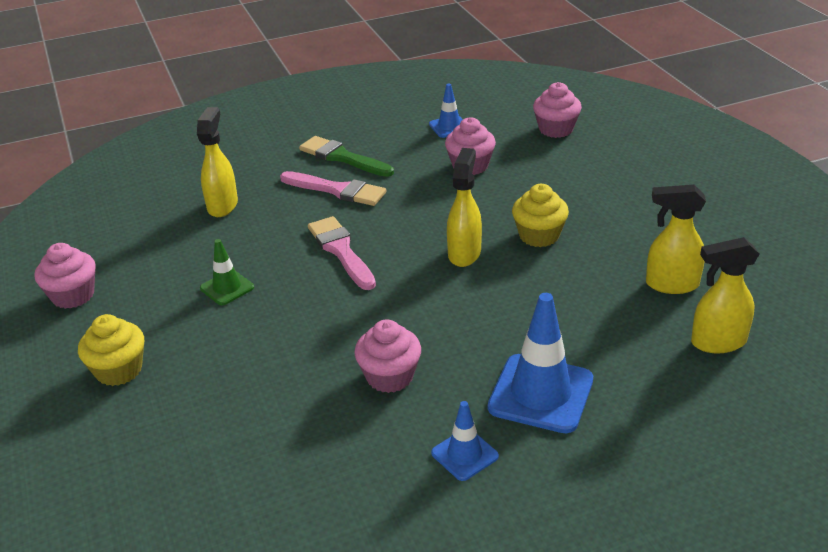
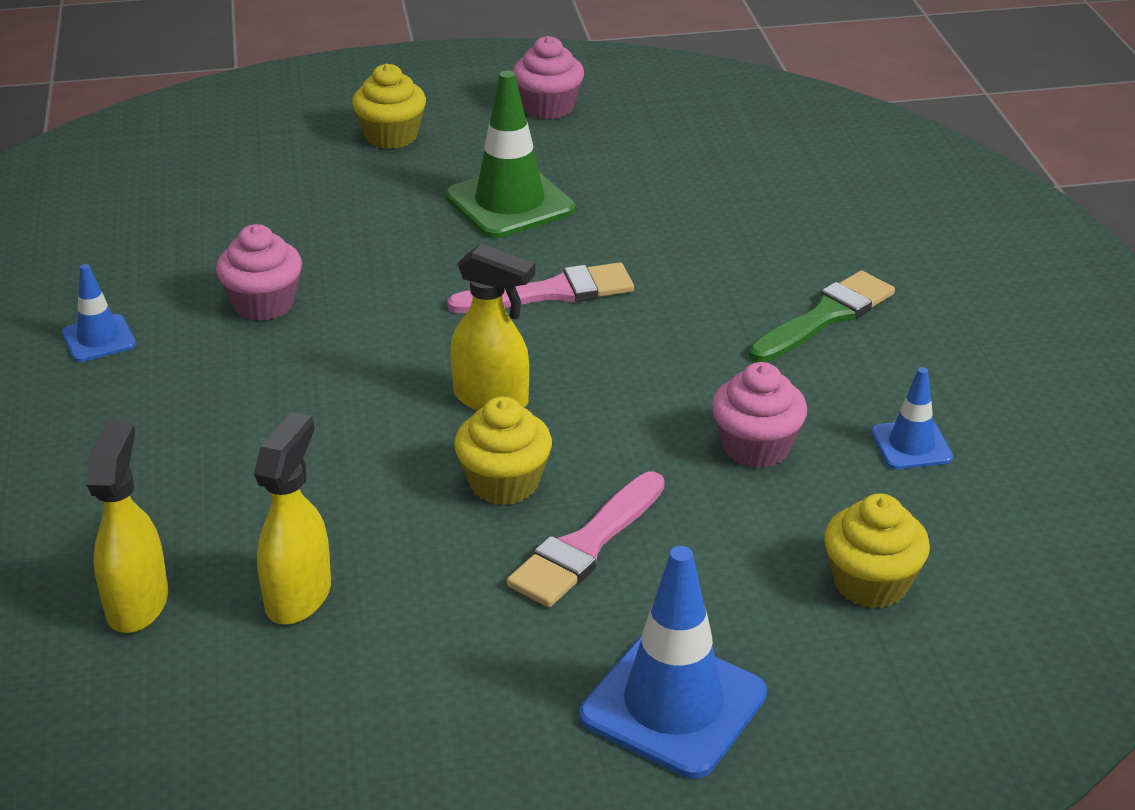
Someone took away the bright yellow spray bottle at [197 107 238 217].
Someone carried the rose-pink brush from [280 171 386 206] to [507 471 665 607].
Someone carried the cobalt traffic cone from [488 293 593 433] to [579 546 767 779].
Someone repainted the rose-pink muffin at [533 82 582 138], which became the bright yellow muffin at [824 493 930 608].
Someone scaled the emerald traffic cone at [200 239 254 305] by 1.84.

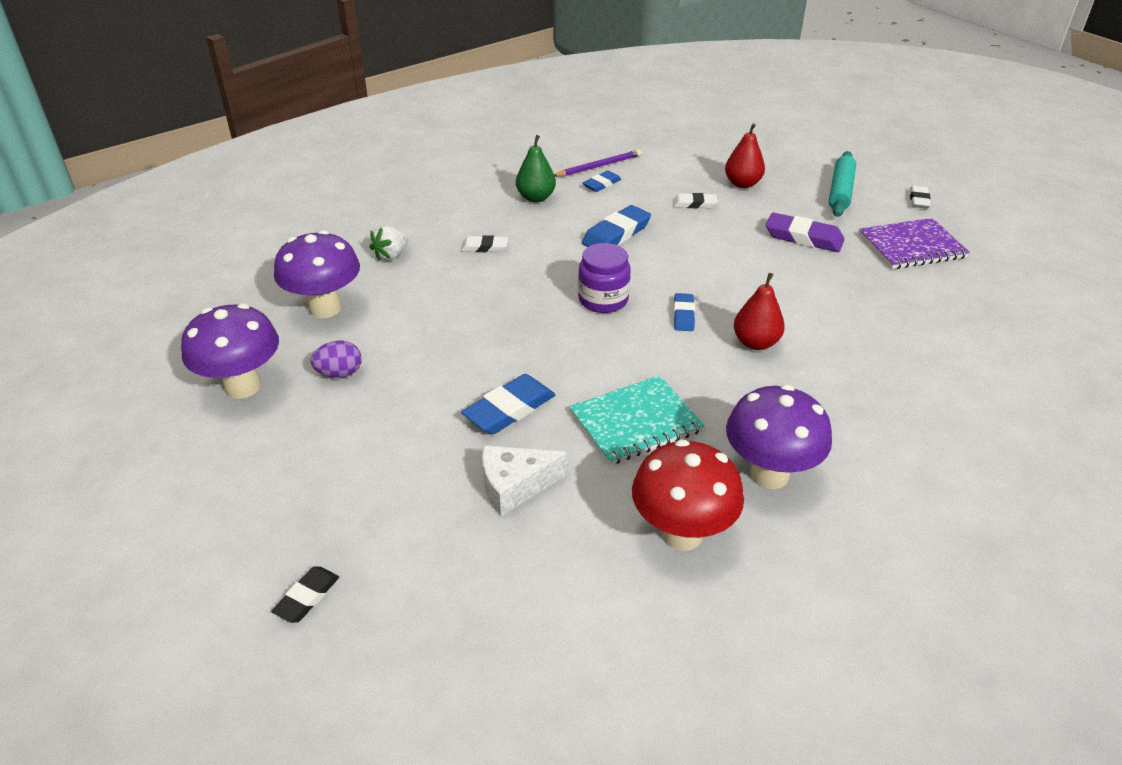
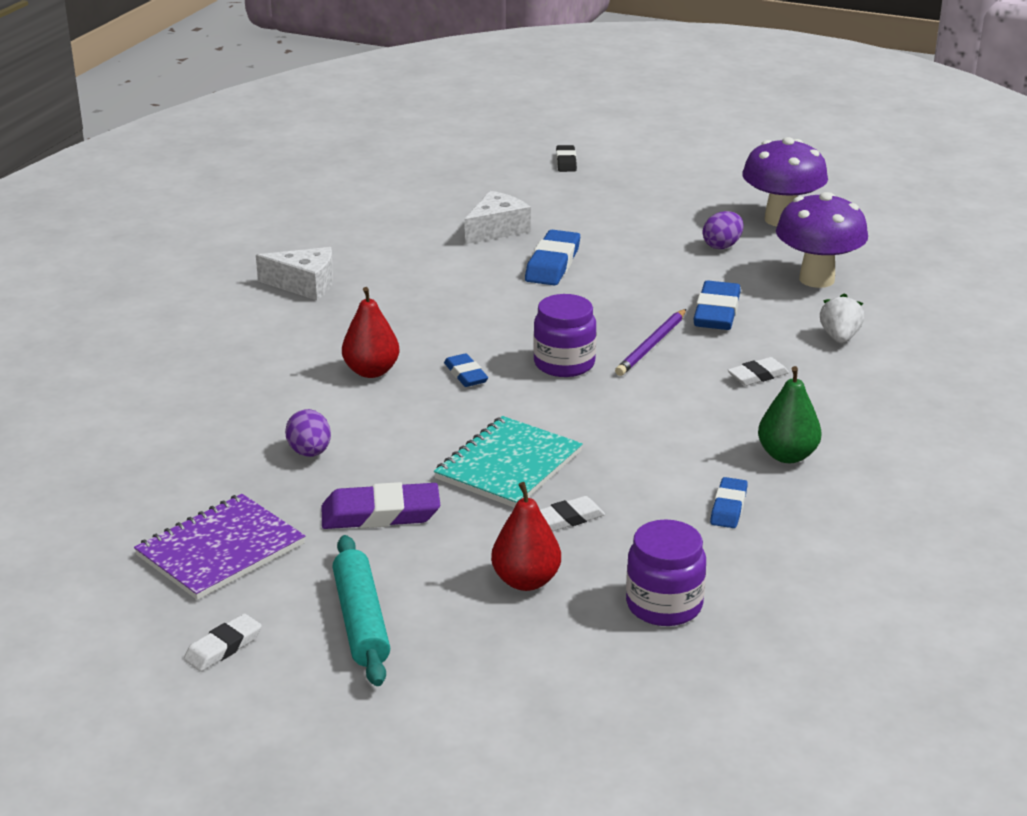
Someone took away the scarlet toadstool at [632 439 744 551].
Someone put down the violet egg at [285 409 331 457].
Someone put down the violet preserve jar at [626 519 706 626].
Someone carried the violet lead pencil from [554 149 642 177] to [615 309 686 376].
Someone carried the teal notebook from [569 375 705 465] to [434 416 583 507].
Someone carried the cobalt pencil eraser from [582 205 651 247] to [693 281 741 330].
Someone swapped the violet toadstool at [726 385 832 489] for the snow-white piece of cheese at [256 247 334 300].
Someone rotated the snow-white pencil eraser at [910 185 931 209] by 60 degrees clockwise.

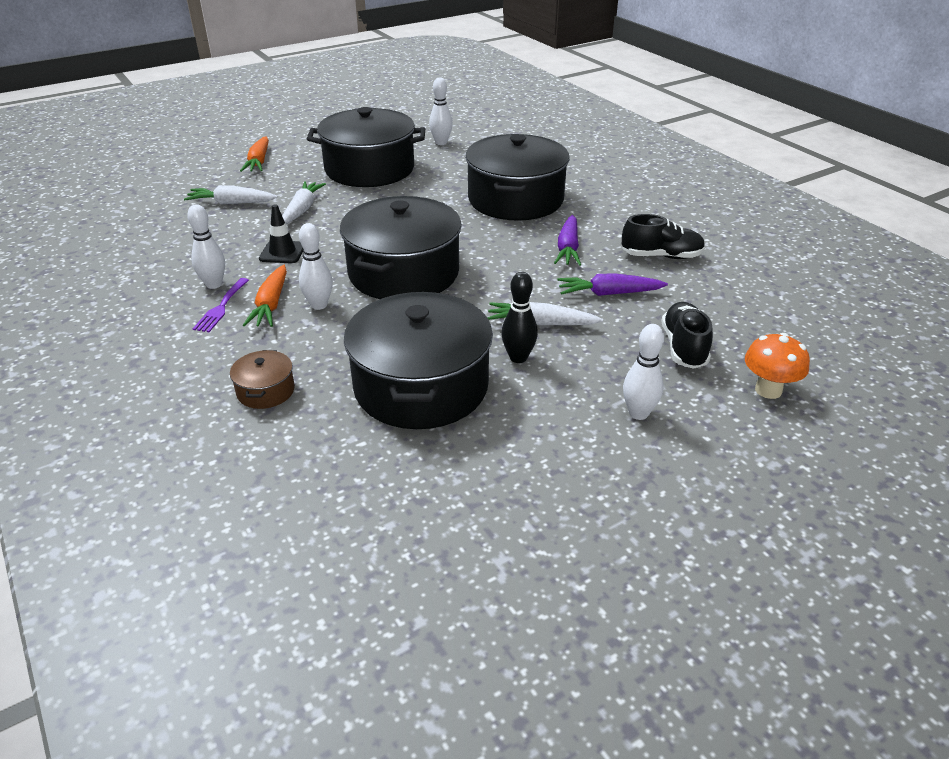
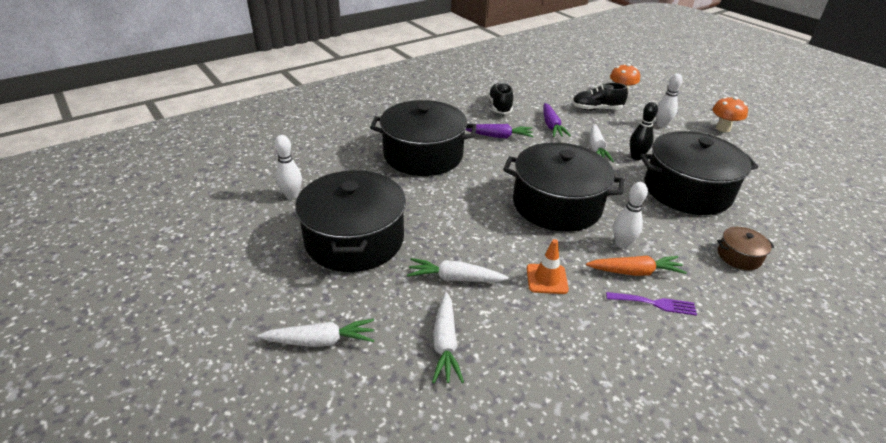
Someone took away the snow-white skittle at [187 204 225 289].
Someone put down the orange toadstool at [712 96 748 132].
Someone repainted the orange toy carrot at [240 137 269 172], which became the snow-white toy carrot at [258 319 374 347].
Someone repainted the black traffic cone at [259 204 304 263], which became the orange traffic cone at [527 239 569 294].

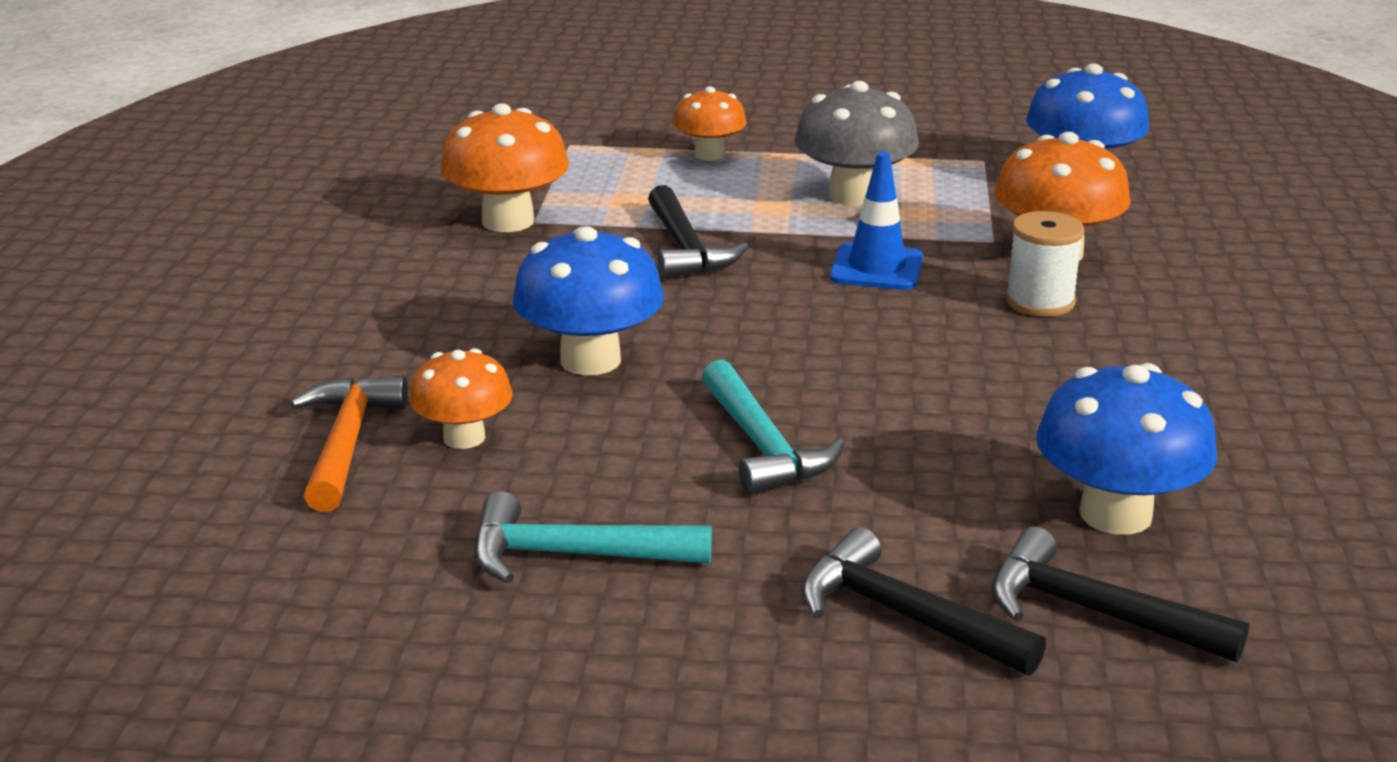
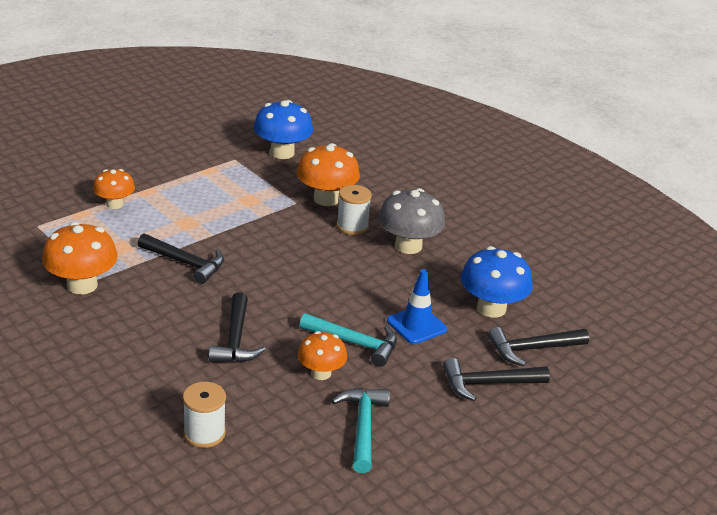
Someone carried the orange toadstool from [409 348 513 449] to [298 331 347 380].
Someone carried the gray toadstool from [794 81 919 206] to [378 188 445 254].
Someone carried the cobalt traffic cone from [830 152 923 290] to [387 269 447 344].
Someone swapped the orange hammer at [290 375 408 512] for the snow-white reel of thread at [183 382 226 448].
Someone swapped the cobalt toadstool at [513 226 664 375] for the black hammer at [209 292 265 363].
Someone rotated the teal hammer at [474 491 712 584] by 135 degrees clockwise.

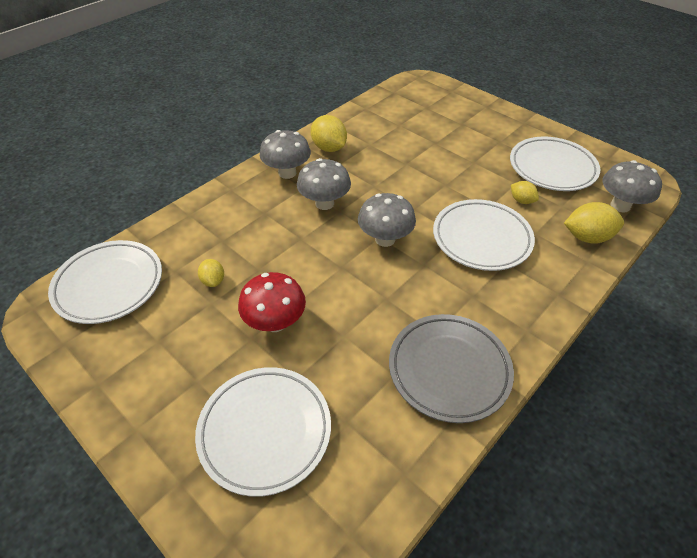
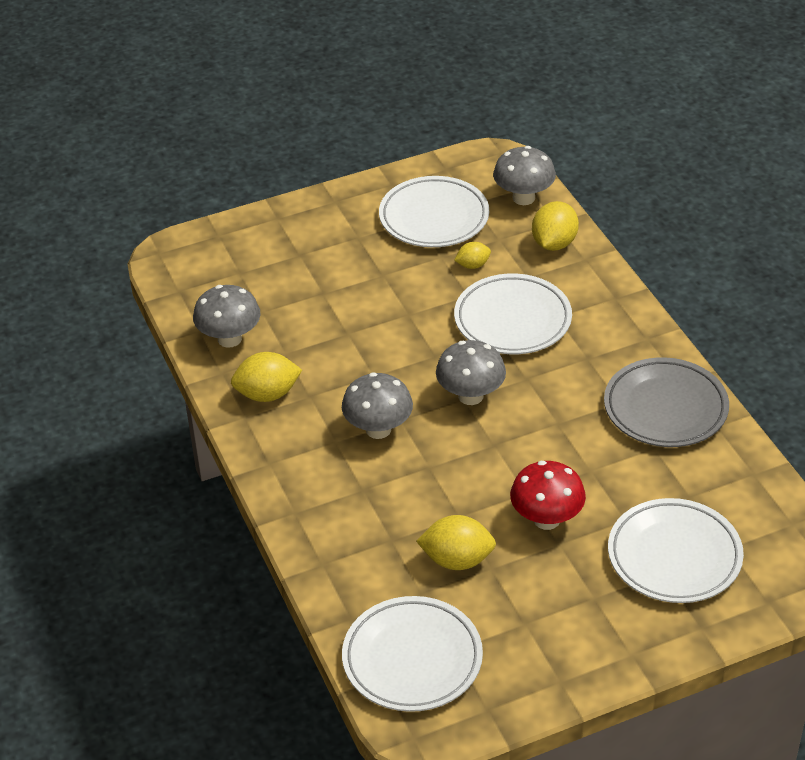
Someone carried the gray toadstool from [260 130 311 179] to [193 285 261 348].
Someone scaled the bright yellow lemon at [198 259 224 287] by 1.72.

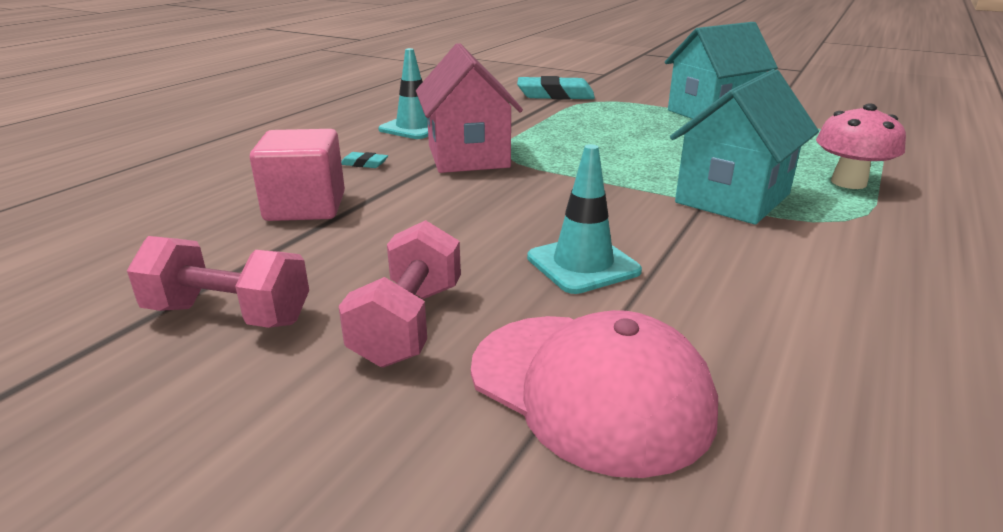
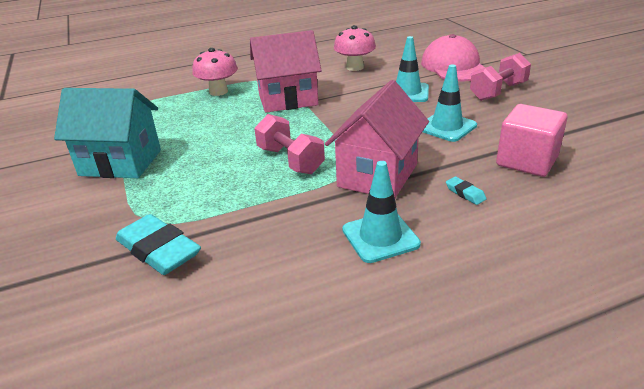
Someone put down the rose-pink toadstool at [334 25 376 71].
Someone put down the teal traffic cone at [423 64 477 142].
Someone carried the rose-pink dumbbell from [127 236 309 328] to [254 114 325 174].
Someone repainted the teal cottage at [670 69 819 225], which became the rose-pink cottage at [250 30 322 113].

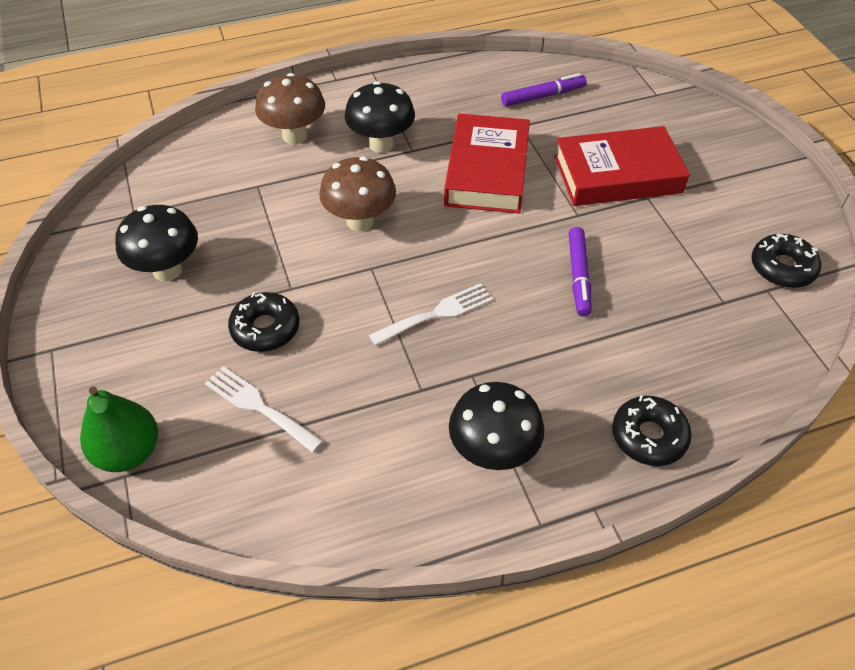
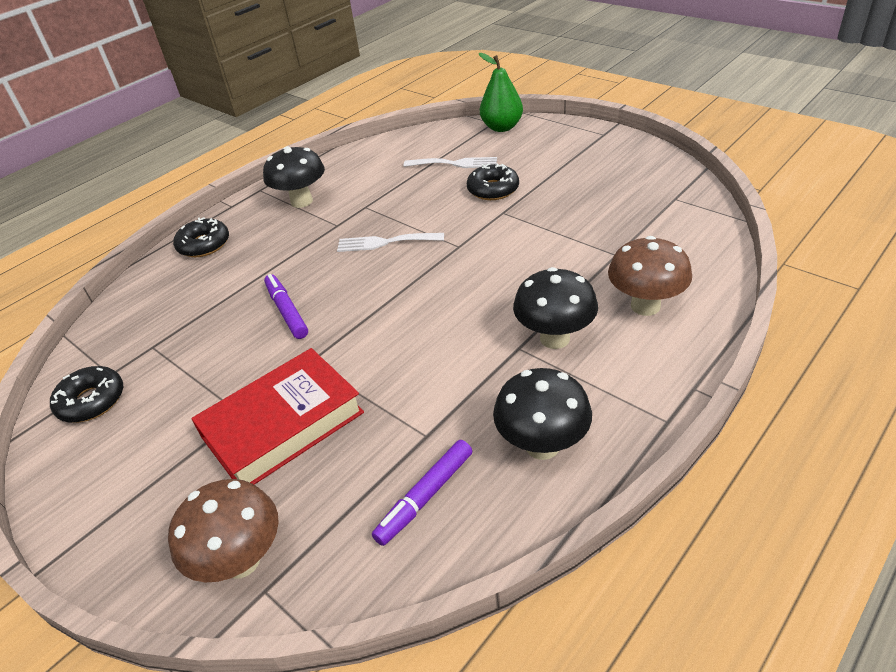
Someone took away the scarlet book at [444 114 530 214].
Someone carried the black toadstool from [115 205 198 281] to [493 368 592 460].
Someone carried the russet toadstool from [319 157 396 232] to [168 479 279 582].
Someone rotated the snow-white dinner fork at [369 283 493 346] by 60 degrees clockwise.

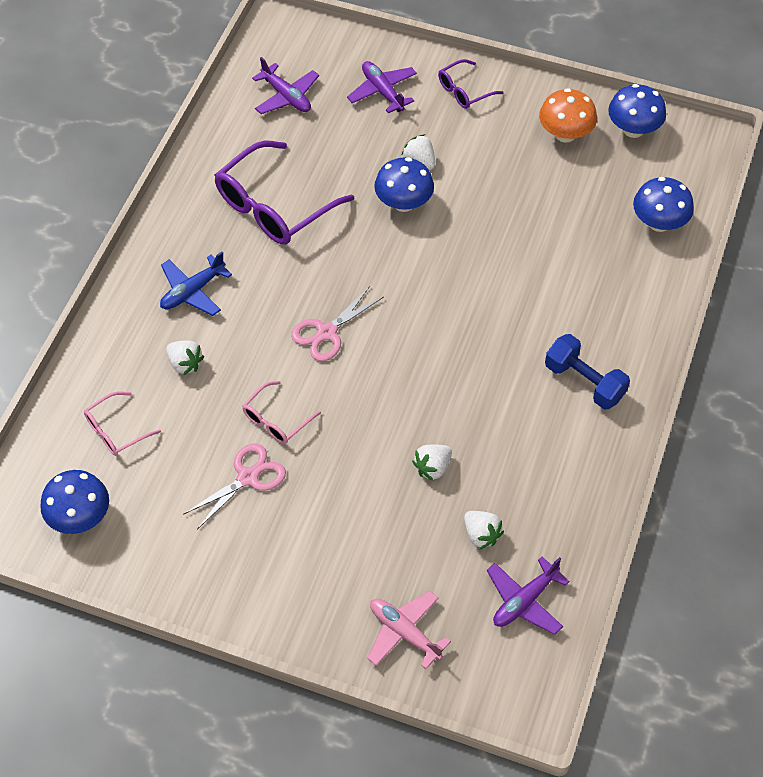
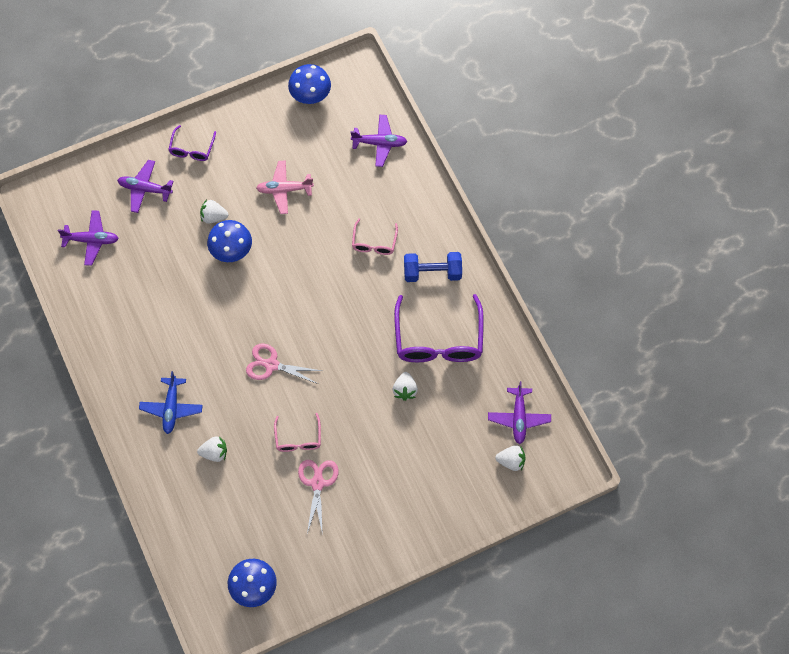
Someone took away the orange toadstool at [539 88 597 143].
Someone carried the rose-pink eyeglasses from [84 391 161 456] to [352 218 398 255].
Someone carried the violet eyeglasses from [215 140 354 245] to [394 294 484 362].
Someone carried the rose-pink toy plane from [367 591 451 669] to [256 160 314 214].
Someone carried the snow-white toy strawberry from [464 511 504 549] to [495 445 525 471].
Someone swapped the cobalt toadstool at [633 177 694 232] for the violet toy plane at [350 115 408 167].
Someone rotated the rose-pink scissors at [291 286 383 361] by 105 degrees clockwise.

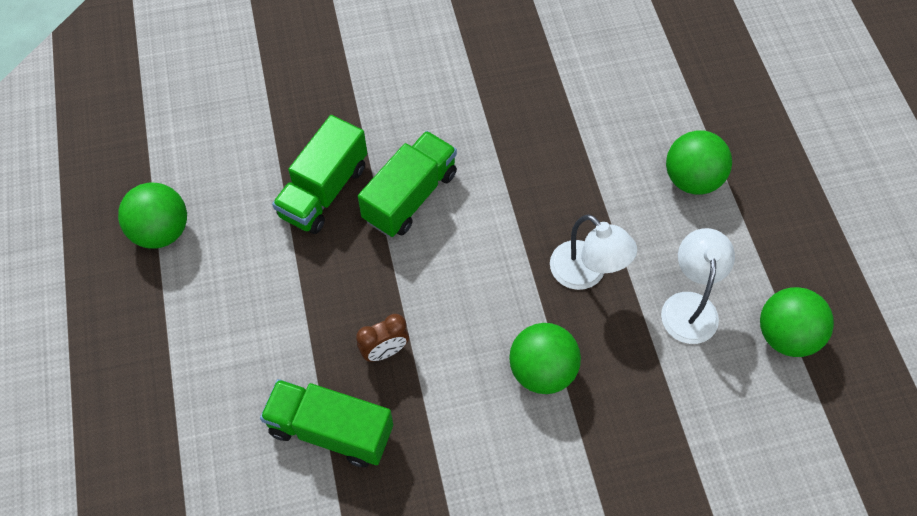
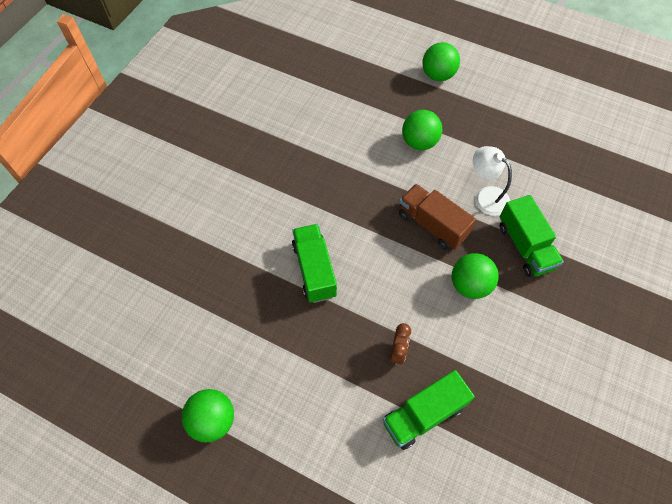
Someone carried the emerald lorry from [272 115 367 234] to [500 195 564 277].
Someone carried the emerald ball from [760 287 834 357] to [422 42 460 81].
Someone swapped the snow-white lamp at [550 214 637 290] for the russet lorry at [399 184 476 250].

